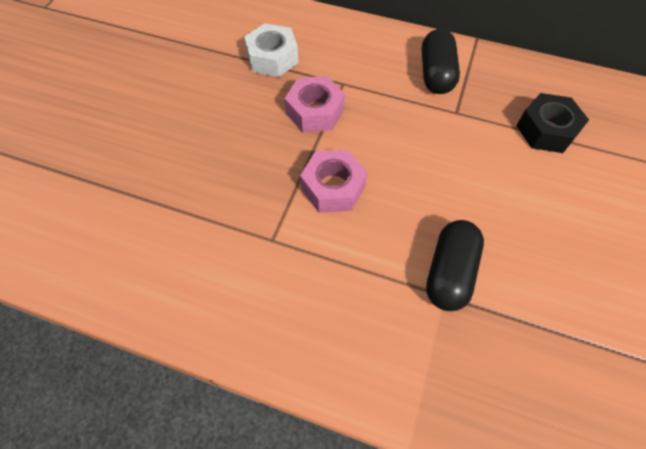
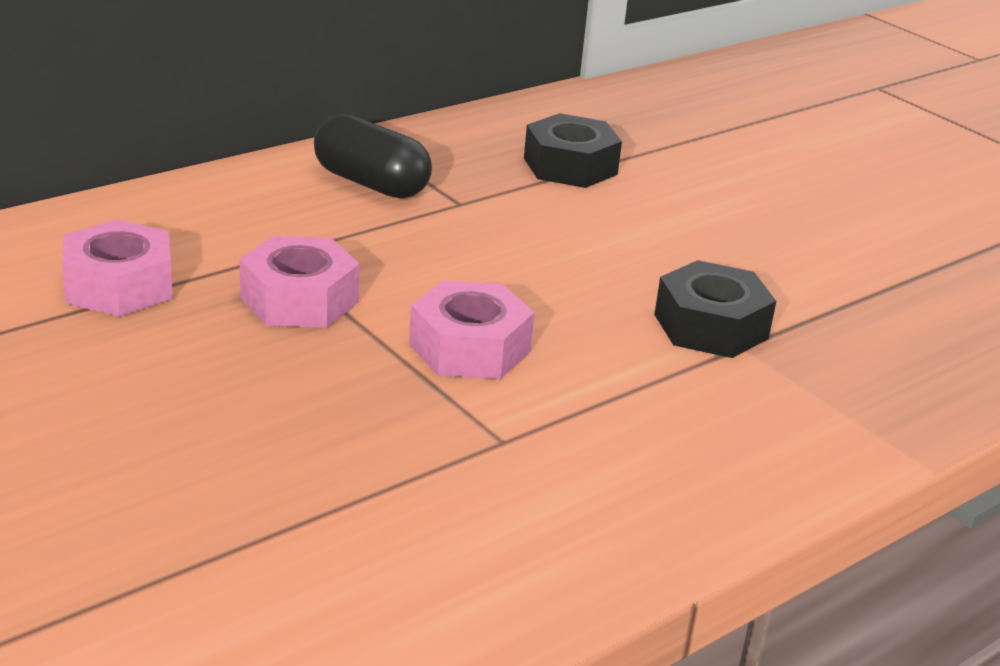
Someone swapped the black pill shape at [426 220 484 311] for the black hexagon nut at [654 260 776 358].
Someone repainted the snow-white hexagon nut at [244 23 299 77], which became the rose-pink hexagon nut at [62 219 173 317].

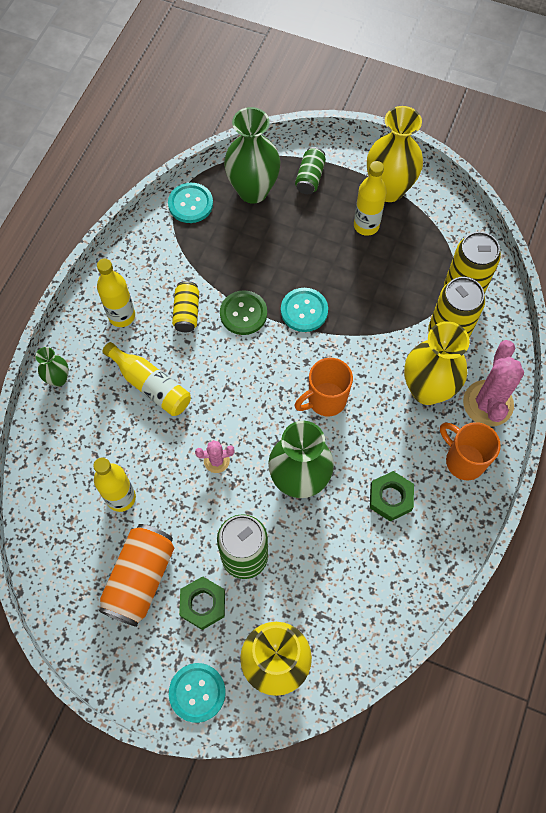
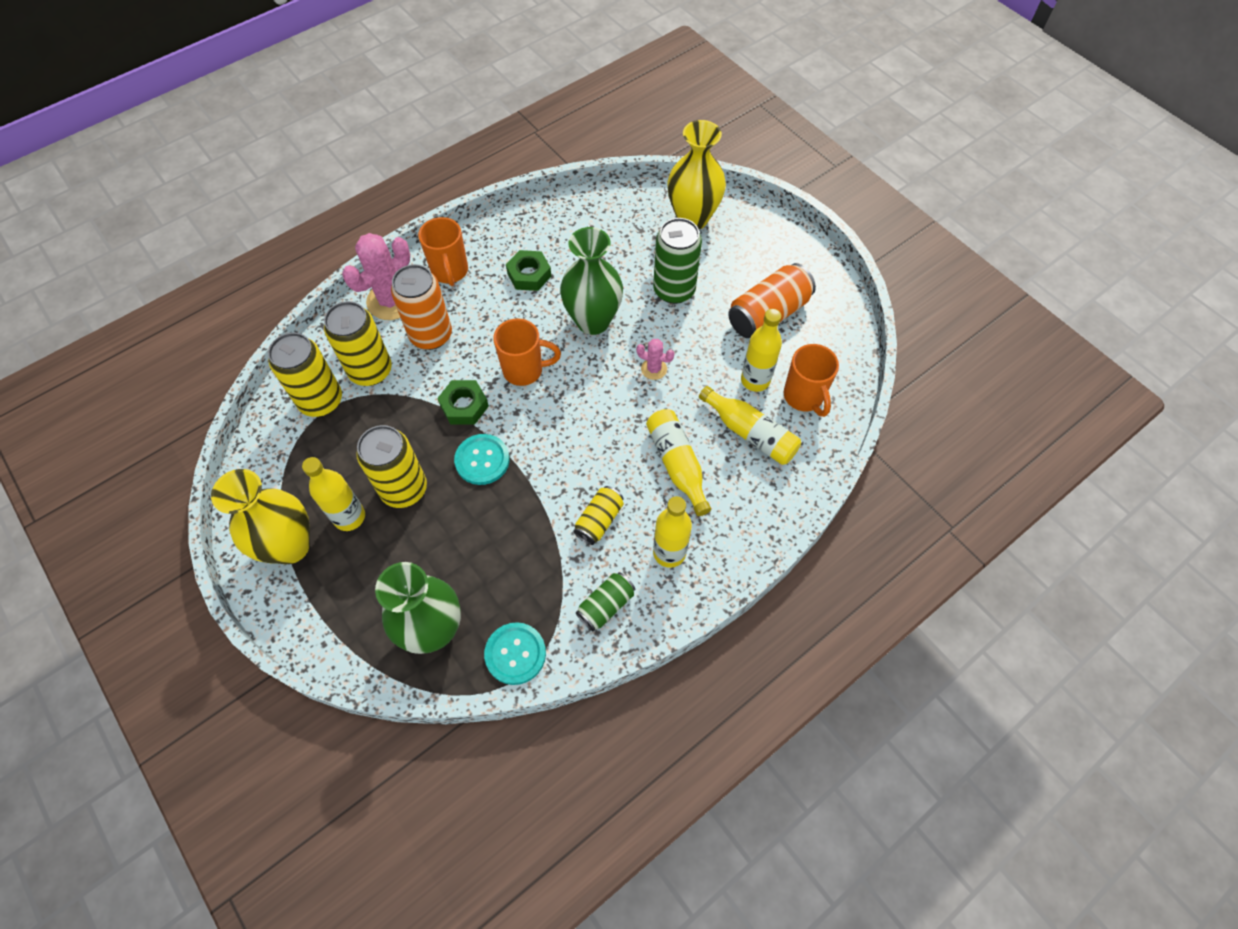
Someone took away the emerald tall vase at [36 347 69 387].
Someone took away the teal sewing button at [169 663 226 723].
Someone took away the emerald sewing button at [220 290 267 335].
Someone put down the bright yellow tin at [356 425 427 508].
Someone put down the bright yellow bottle at [699 386 801 465].
Someone put down the orange tea mug at [784 344 839 417].
Someone carried the emerald hexagon nut from [179 576 225 630] to [437 380 489 425].
Someone carried the emerald tin from [295 147 326 194] to [576 572 635 631].
Someone swapped the bright yellow tall vase at [404 321 470 405] for the orange tin at [391 264 452 350].

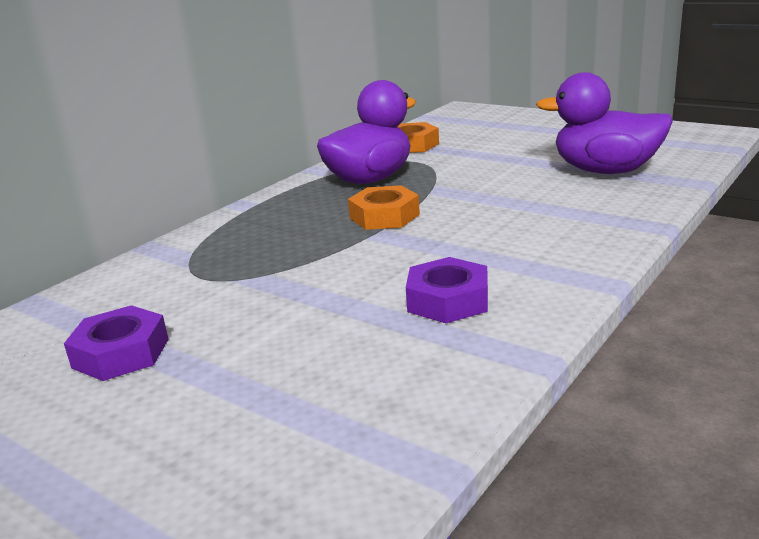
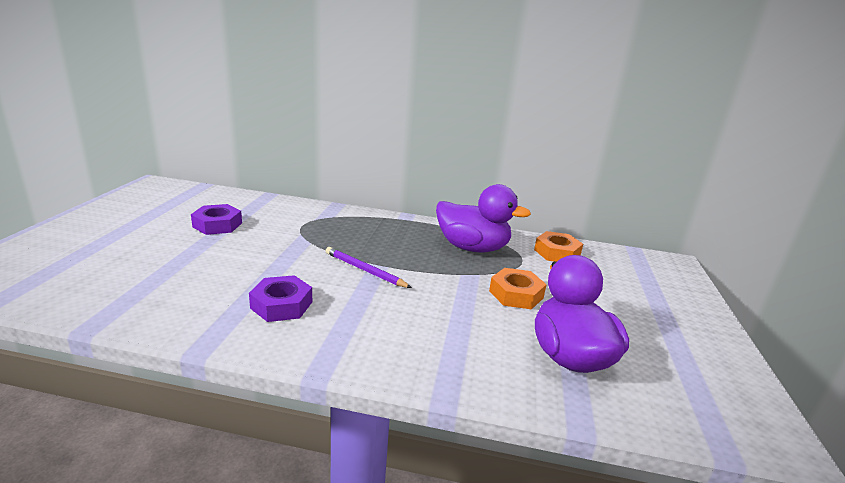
Someone put down the violet lead pencil at [326 247 412 288].
Someone carried the orange hexagon nut from [348 185 420 230] to [489 268 547 309].

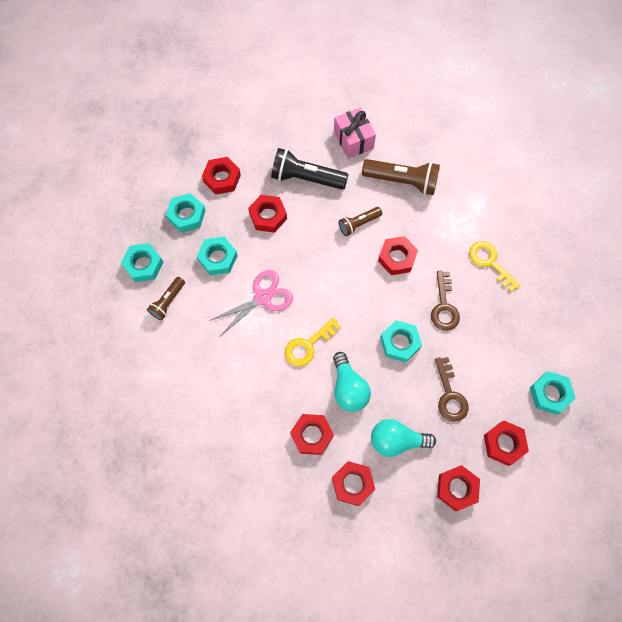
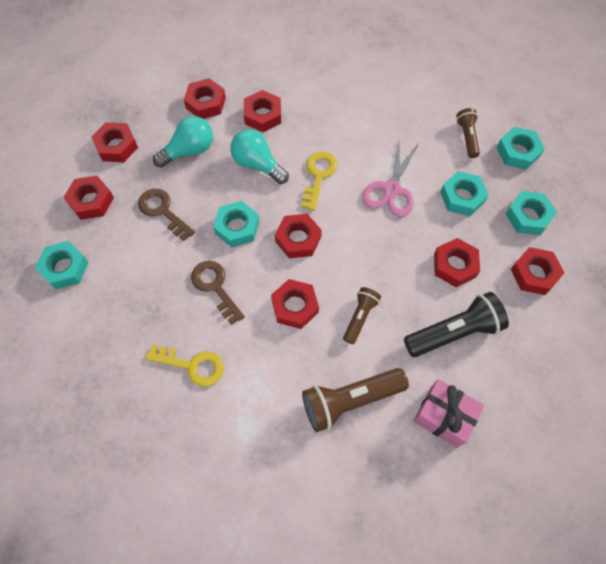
Someone put down the scarlet hexagon nut at [275 214 322 259].

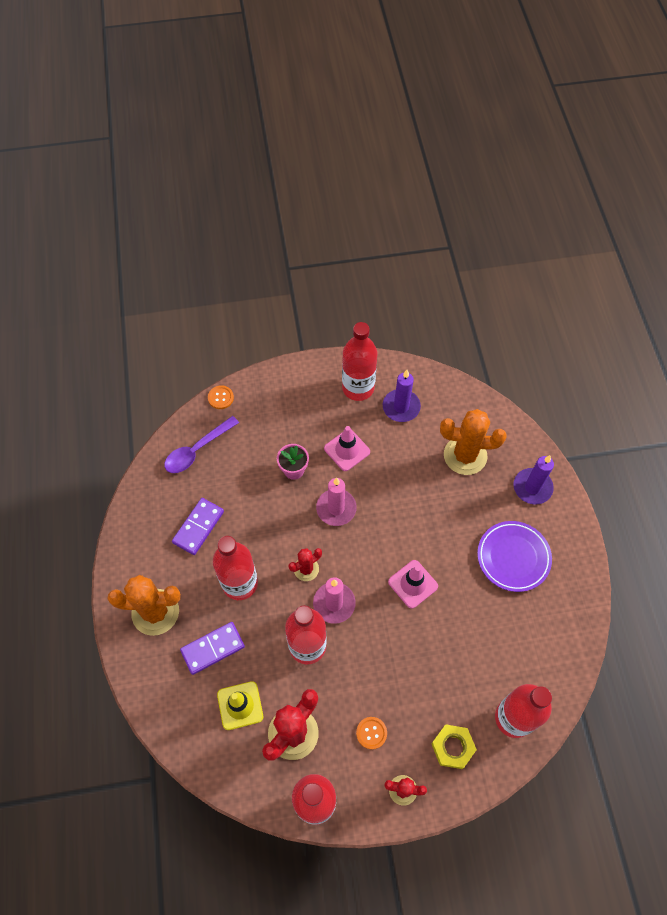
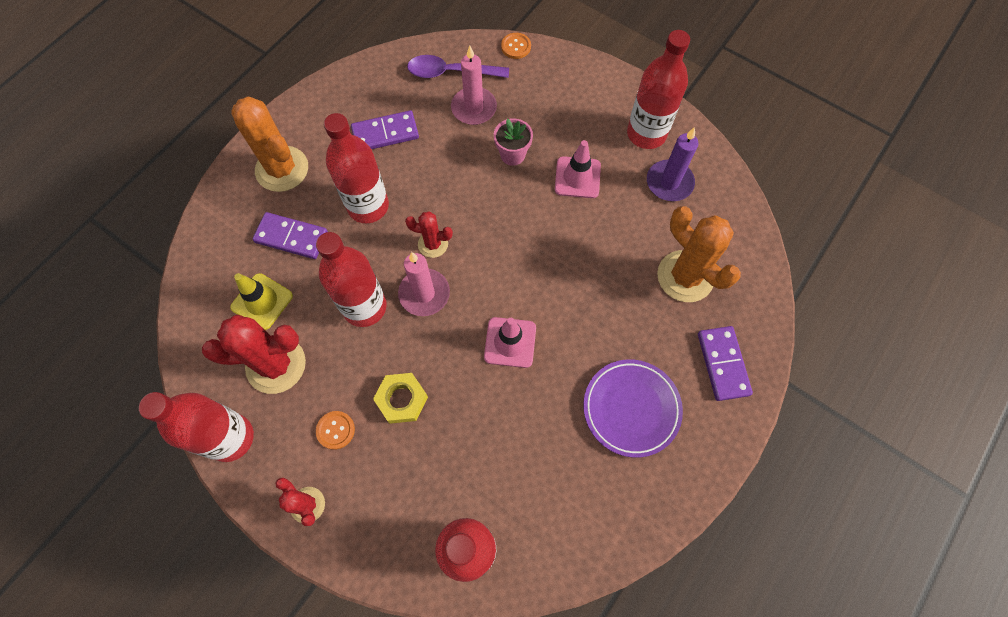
Someone carried the rose-pink pillar candle from [316 478 357 526] to [451 46 497 125].
Someone carried the bright yellow hexagon nut from [431 724 477 769] to [373 373 428 424].
Someone swapped the violet pillar candle at [513 455 554 505] for the violet domino piece at [698 326 753 401].

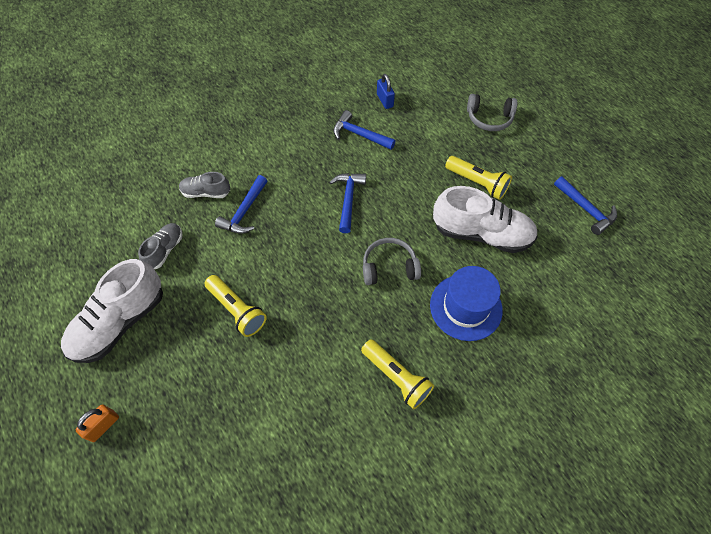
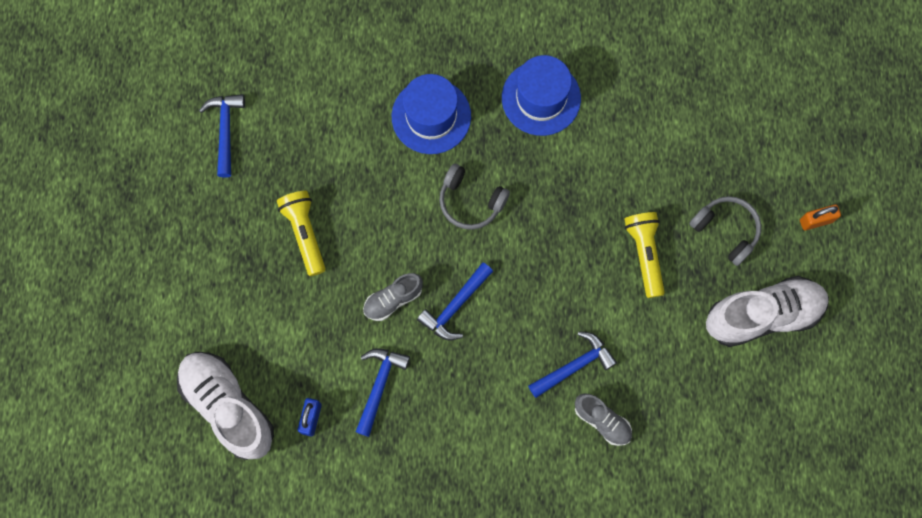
Someone carried the gray sneaker from [138 223 182 269] to [363 273 423 321].
Someone carried the snow-white sneaker from [433 186 537 253] to [177 352 274 460].
Someone carried the gray over-ear headphones from [467 94 517 131] to [689 196 761 266].
Someone swapped the bright yellow flashlight at [361 339 434 409] for the cobalt tall hat at [502 55 581 136].
Someone rotated the cobalt hammer at [333 110 395 150] by 135 degrees counterclockwise.

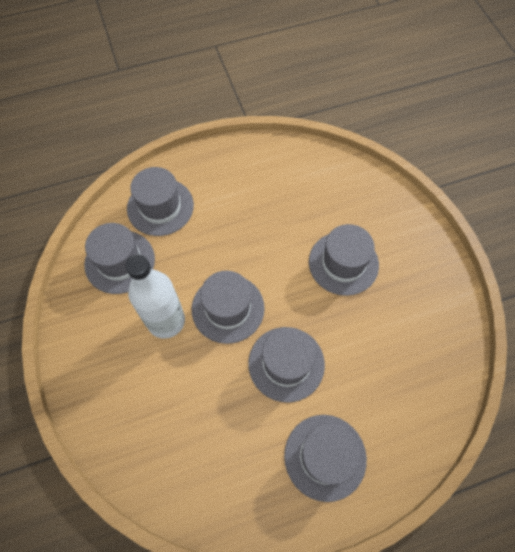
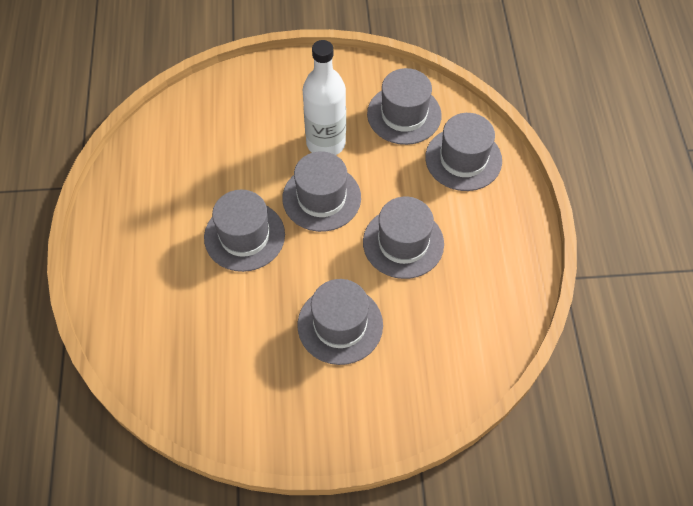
Someone carried the gray tall hat from [284 415 367 502] to [363 197 444 279].

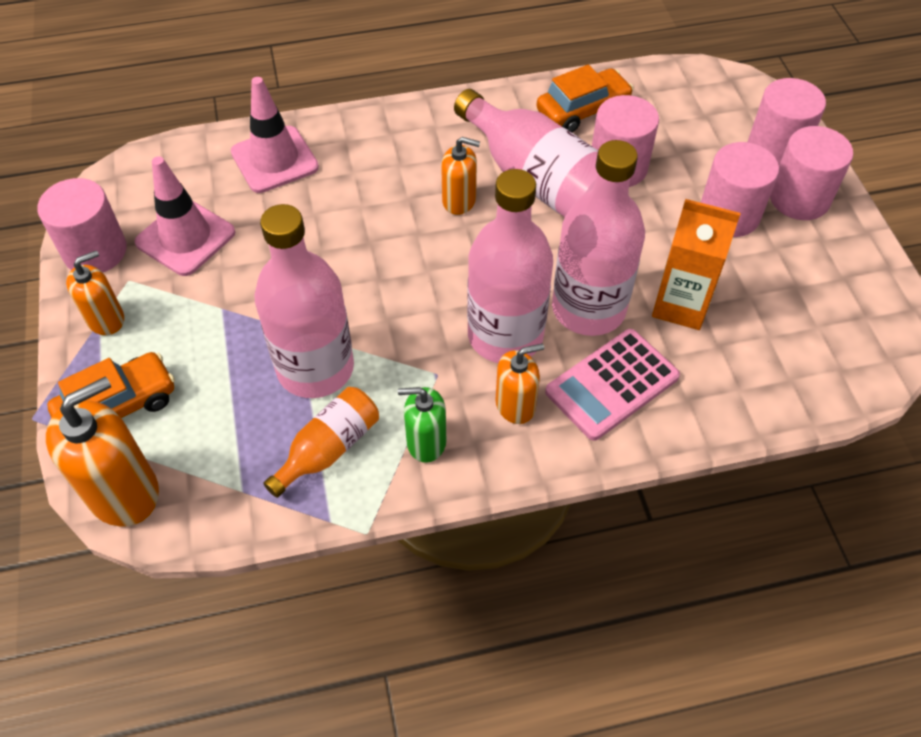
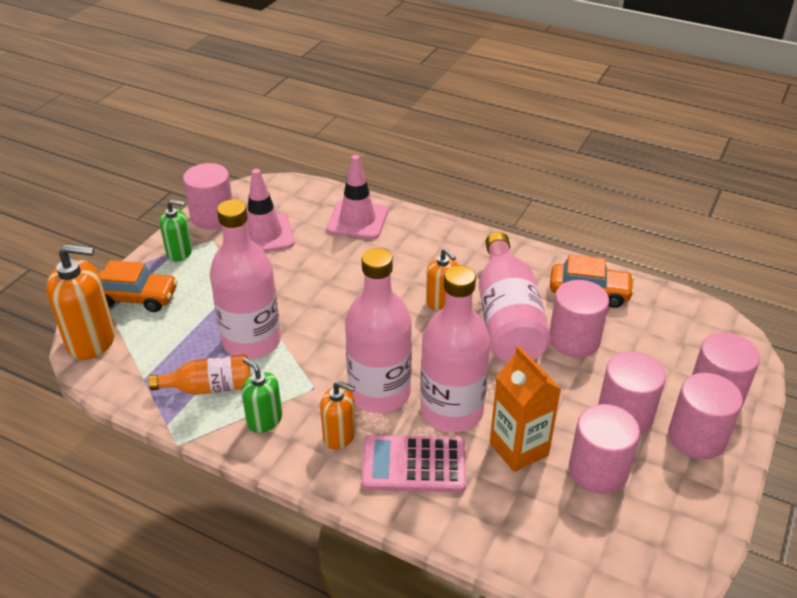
Someone put down the rose-pink solid cylinder at [569 404 640 494].
Someone repainted the orange soap dispenser at [66 250 124 335], which became the emerald soap dispenser at [160 200 192 262].

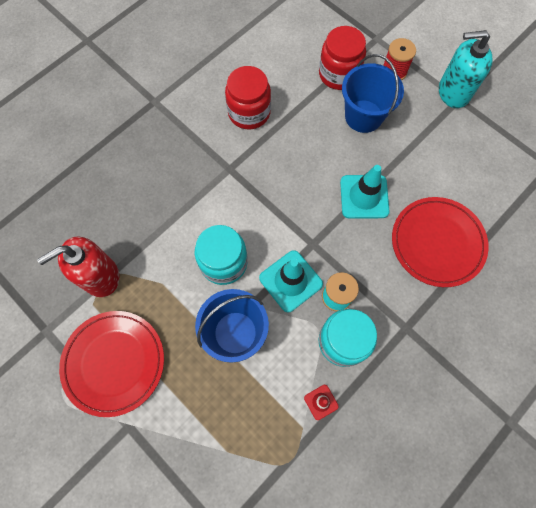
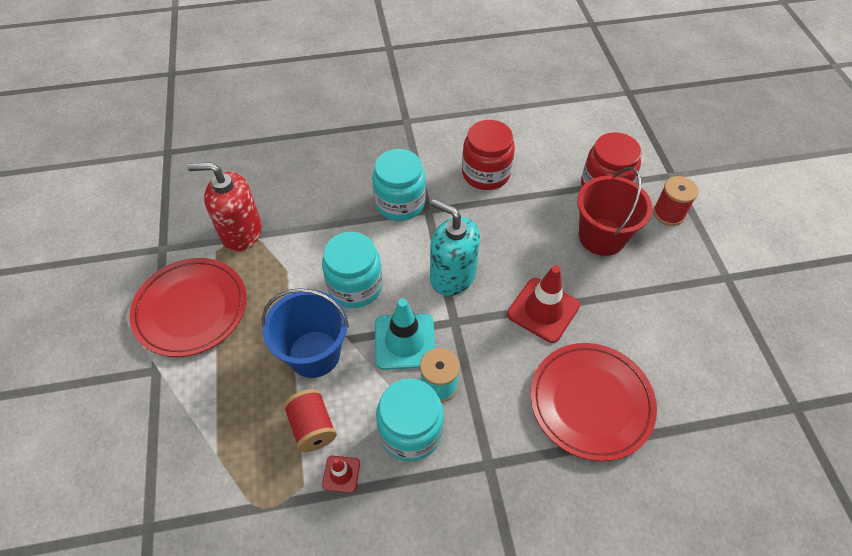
Someone put down the scarlet reel of thread at [283 389 337 452].
Someone put down the teal preserve jar at [372 149 426 221].
Someone carried the teal soap dispenser from [439 30 493 108] to [430 199 480 296].
Someone repainted the teal traffic cone at [340 165 389 218], which became the scarlet traffic cone at [507 265 580 343].
Someone repainted the cobalt bucket at [342 54 404 133], which became the scarlet bucket at [577 167 653 256].

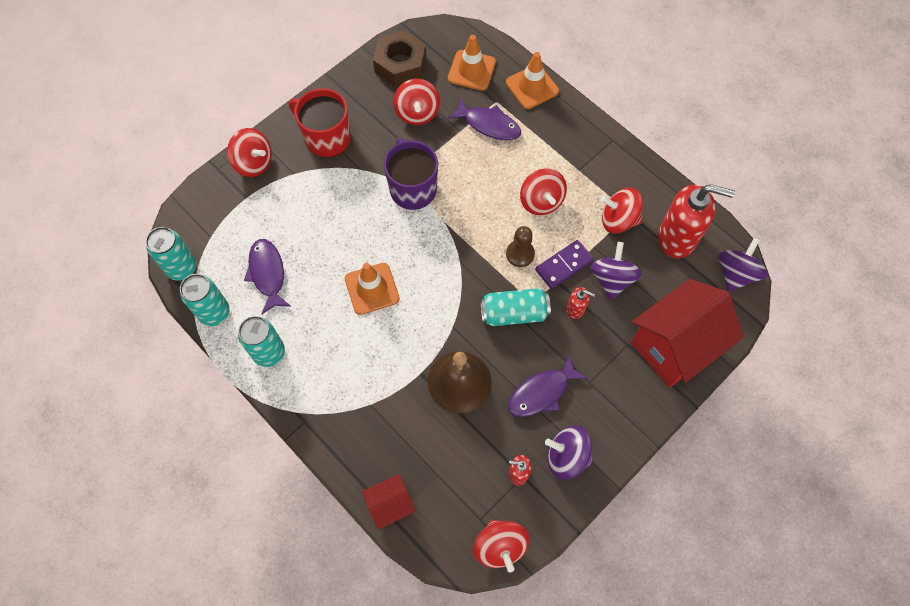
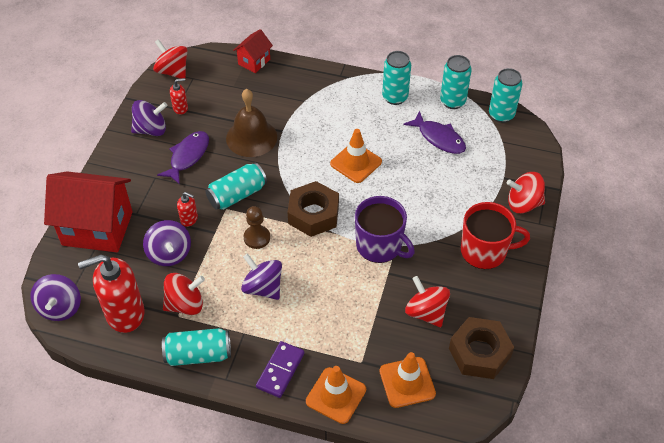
Someone took away the violet toy fish at [447 98 521 140].
Someone put down the teal tin at [162 328 231 366].
Someone put down the russet hexagon nut at [288 181 339 237].
Someone carried the violet domino piece from [535 240 594 289] to [256 341 304 398].
Someone repainted the scarlet toy top at [520 168 567 215], which became the violet toy top at [241 253 282 300].
Someone rotated the scarlet soap dispenser at [566 287 595 319] by 150 degrees counterclockwise.
Someone rotated the scarlet cottage at [631 279 744 387] by 75 degrees clockwise.

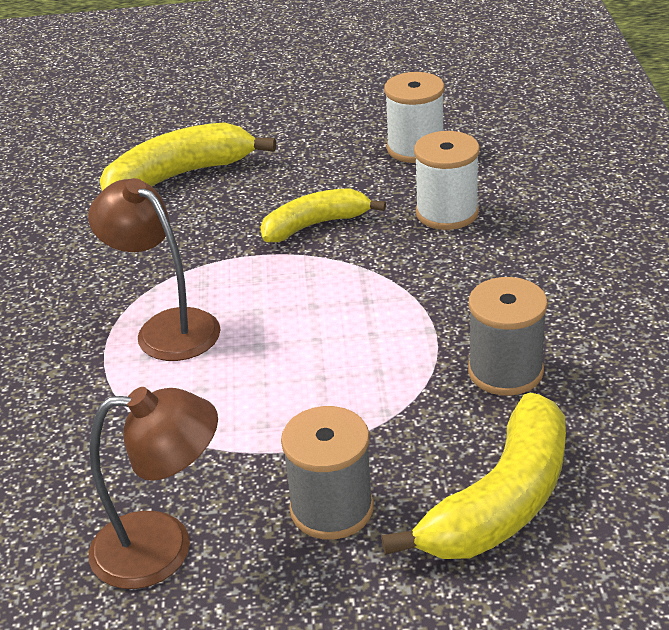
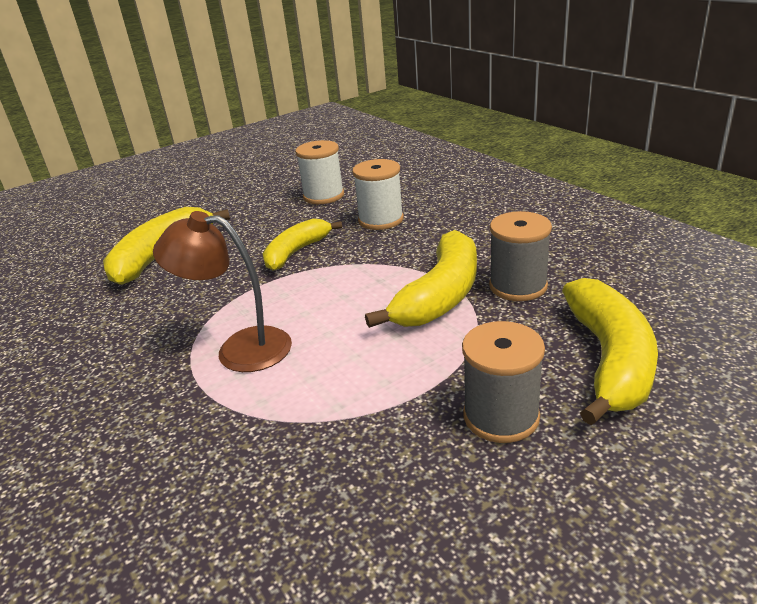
Someone took away the russet lamp at [88 387 218 589].
Someone put down the bright yellow banana at [365 230 477 328].

